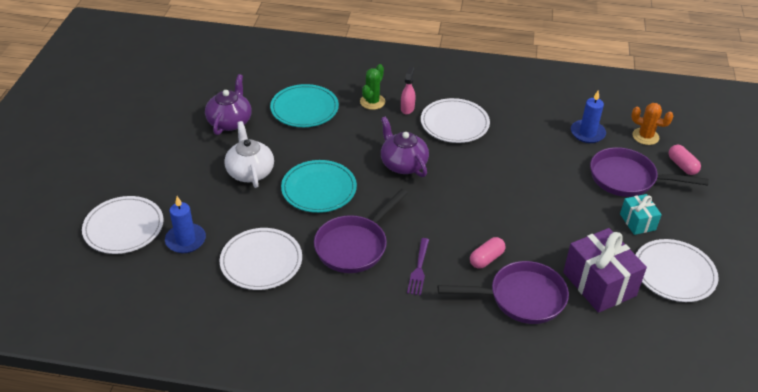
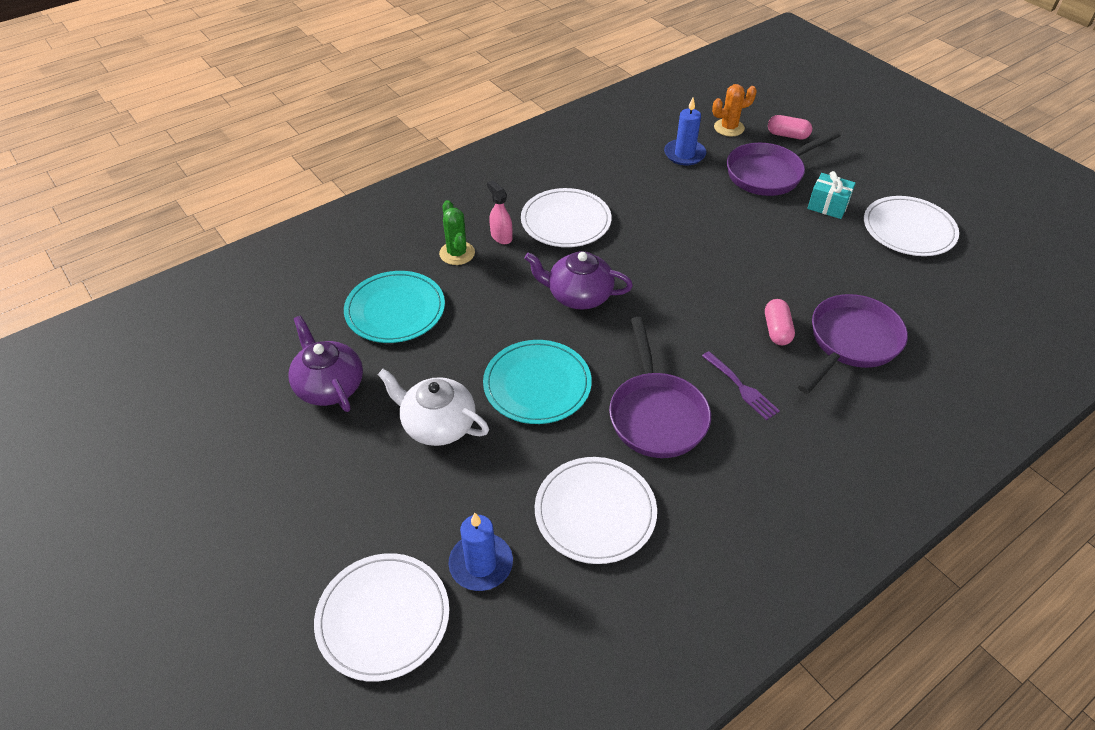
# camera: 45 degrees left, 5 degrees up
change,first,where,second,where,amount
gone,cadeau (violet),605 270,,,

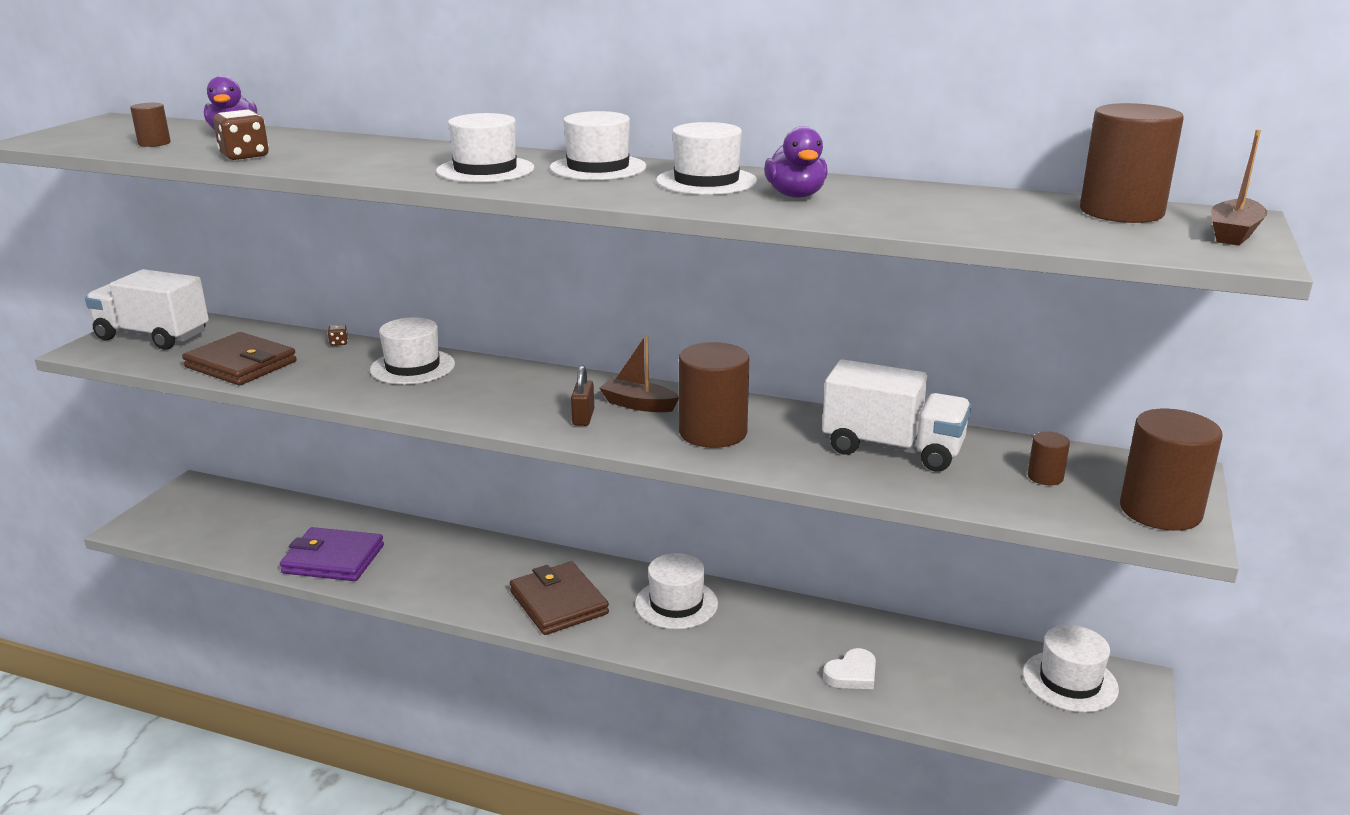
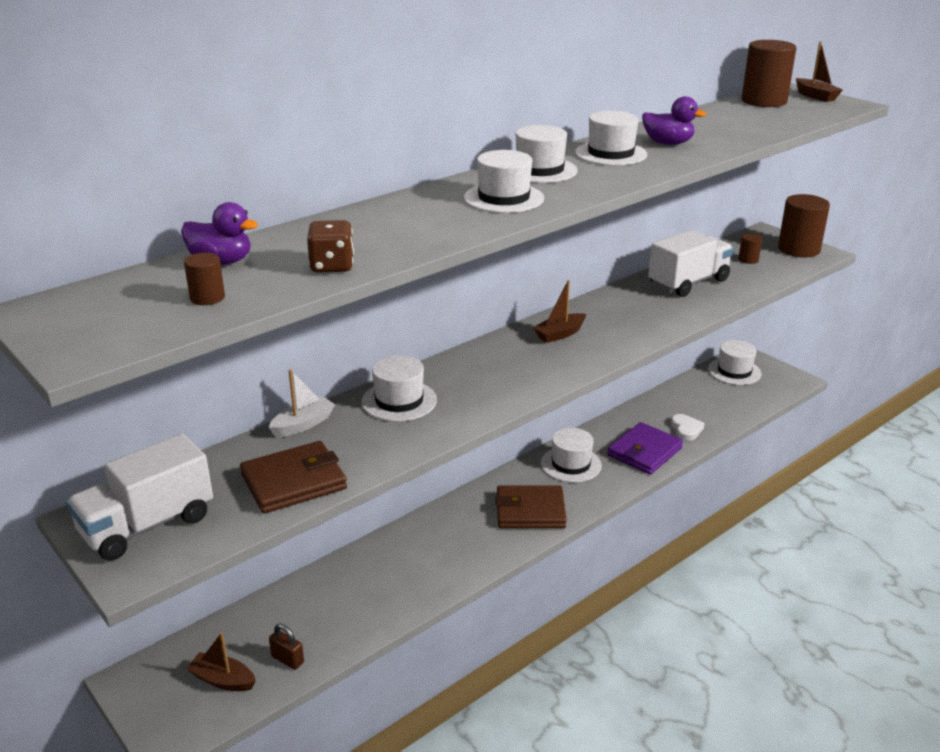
# camera: 60 degrees left, 5 degrees up
change,first,where,second,where,amount
gone,cylindre (marron),714 395,,,
new,,,bateau (marron),221 661,
shifted,portefeuille (violet),332 554,,645 448,
shifted,cadenas (marron),582 395,,286 647,
swapped,dé (marron),338 335,bateau (blanc),302 403,

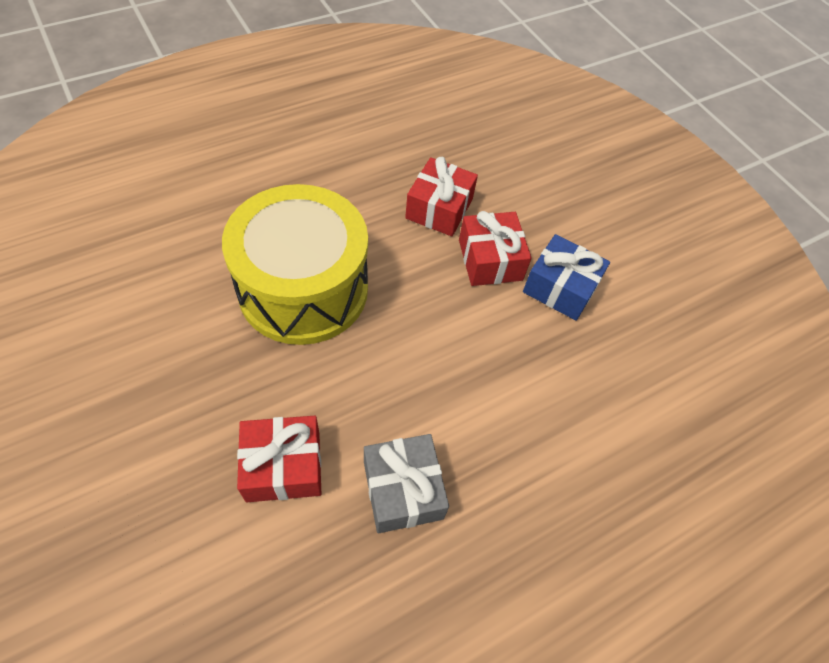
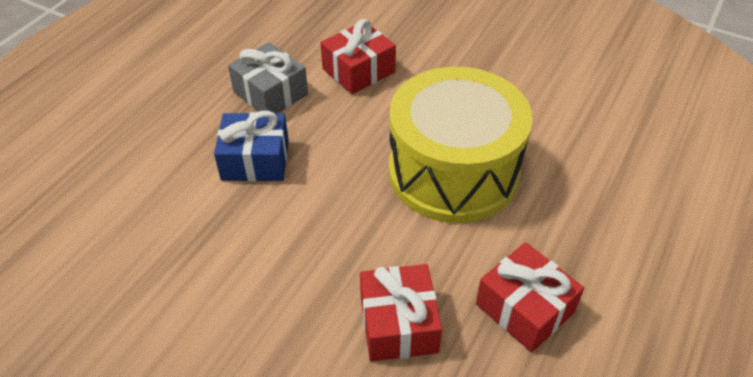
# camera: 155 degrees right, 10 degrees down
change,first,where,second,where,amount
shifted,cadeau (rouge),495 248,,530 297,
shifted,cadeau (bleu),566 277,,251 145,

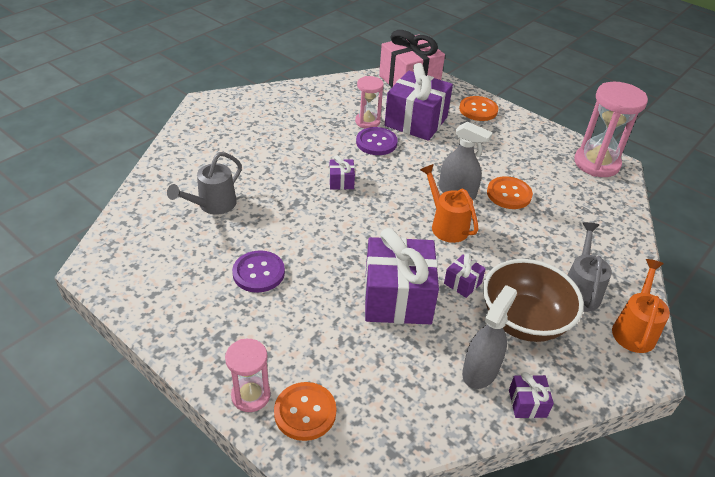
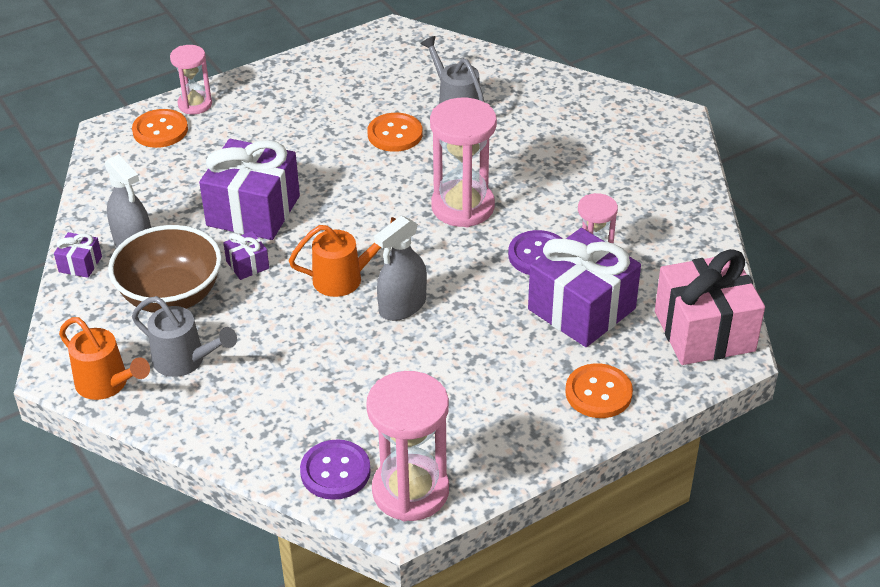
# camera: 110 degrees right, 0 degrees up
change,first,where,second,where,amount
shifted,bouton (violet),258 271,,335 469,
shifted,bouton (orange),510 192,,395 132,
swapped,cadeau (violet),342 172,sablier (rose),463 162,

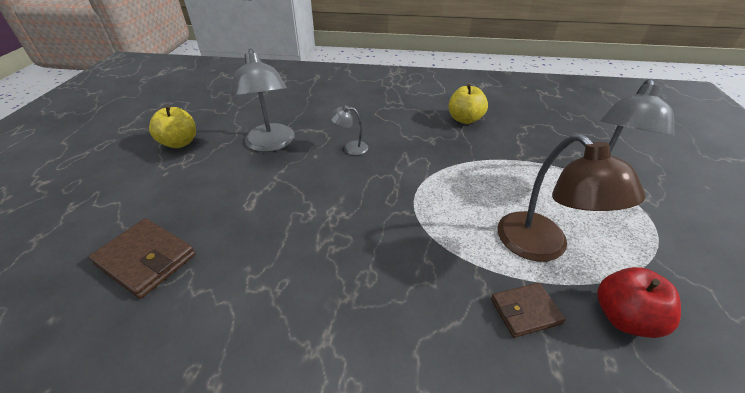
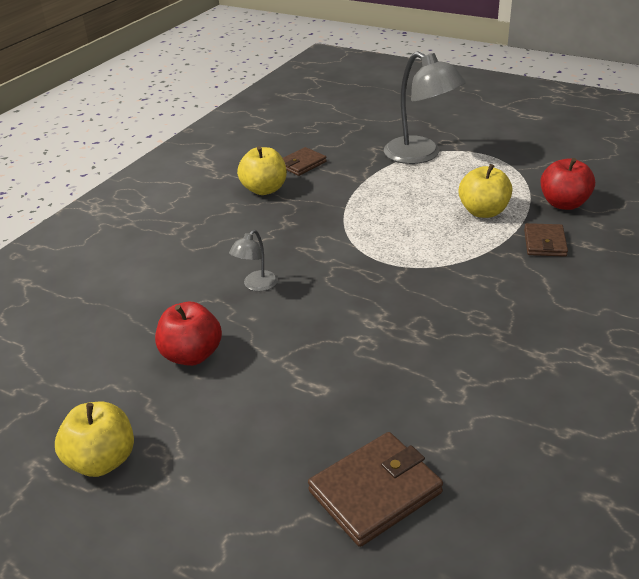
# camera: 65 degrees left, 5 degrees down
change,first,where,second,where,amount
new,,,portefeuille (marron),305 161,
swapped,lampe (gris),263 100,pomme (rouge),188 334,
swapped,lampe (marron),572 198,pomme (jaune),485 191,

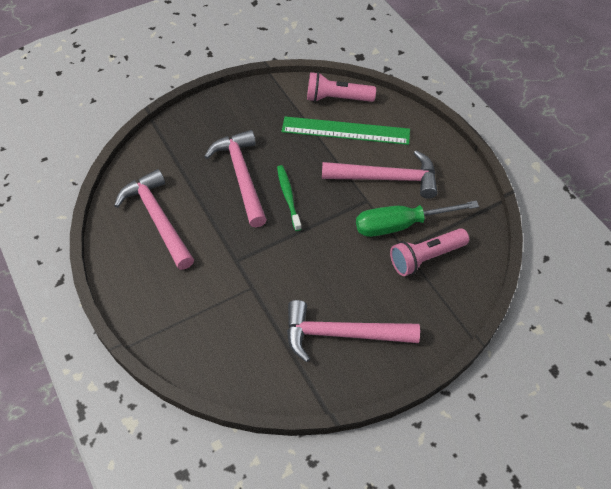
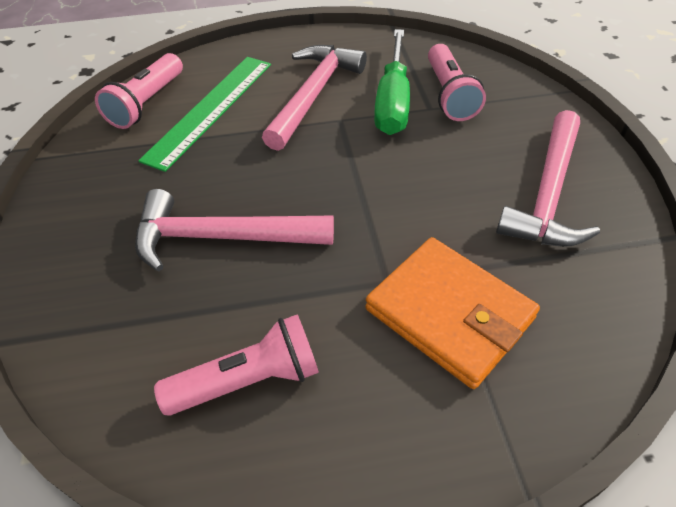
# camera: 70 degrees left, 5 degrees down
change,first,where,second,where,amount
gone,brosse à dents (vert),289 198,,,
new,,,portefeuille (orange),452 313,
swapped,marteau (rose),154 219,lampe de poche (rose),236 365,

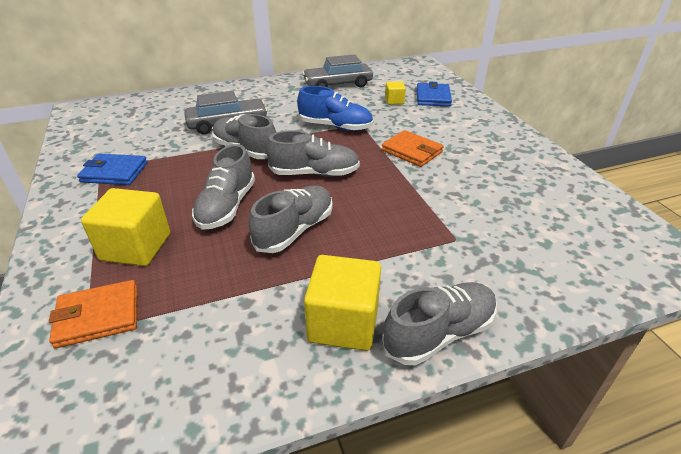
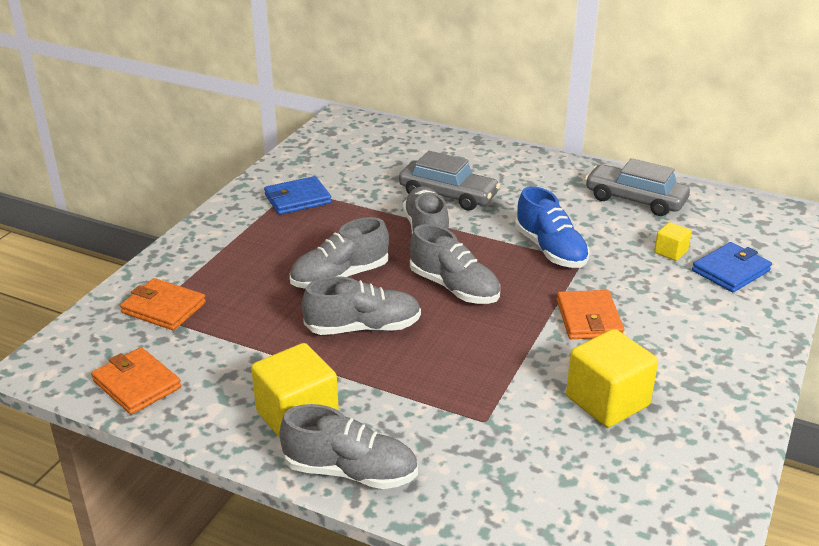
# camera: 45 degrees right, 5 degrees down
change,first,where,second,where,amount
new,,,portefeuille (orange),136 381,
shifted,cube (jaune),125 227,,612 378,
rotated,portefeuille (bleu),112 169,,297 195,75 degrees counterclockwise

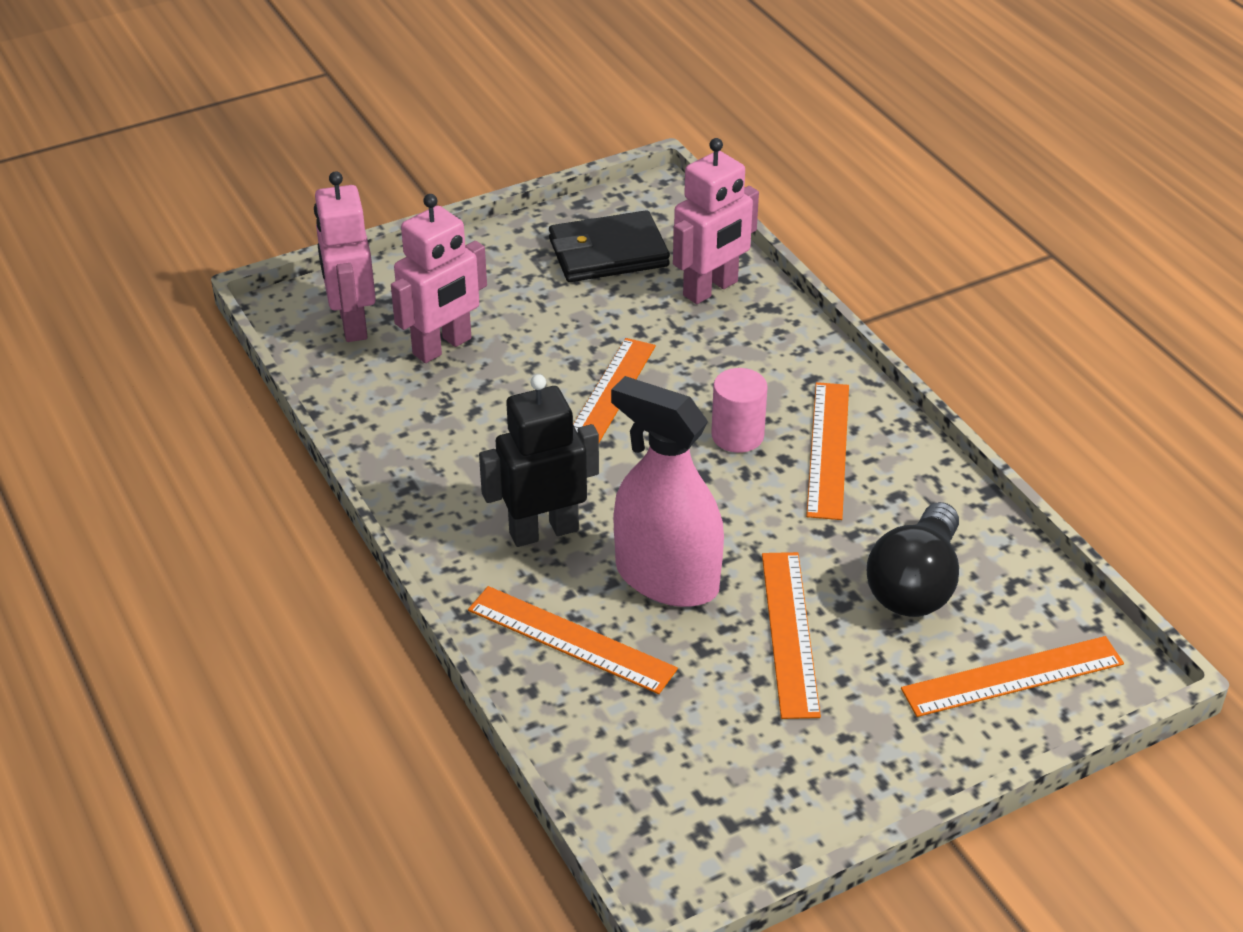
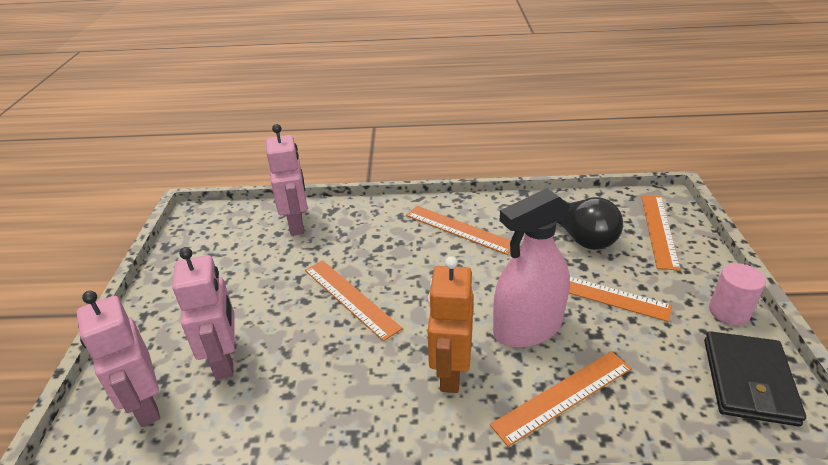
# camera: 60 degrees left, 5 degrees down
change,first,where,second,where,amount
shifted,portefeuille (noir),609 246,,755 379,
shifted,cylindre (rose),739 410,,737 294,
repainted,robot (noir),539 460,robot (orange),450 324,
rotated,robot (rose),345 256,,118 359,45 degrees clockwise

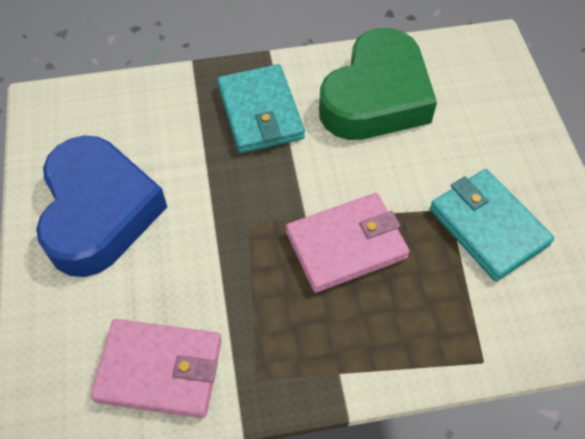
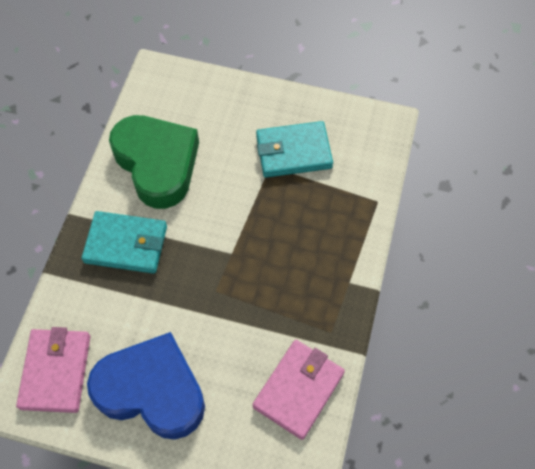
# camera: 65 degrees left, 5 degrees up
change,first,where,second,where,amount
shifted,portefeuille (rose),348 243,,53 370,

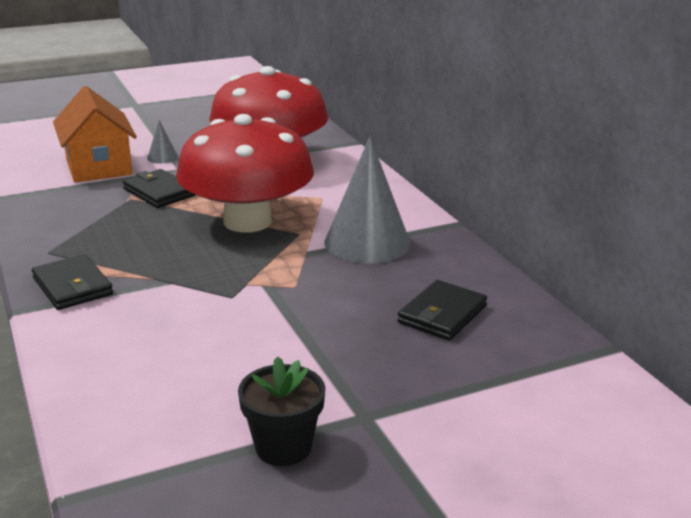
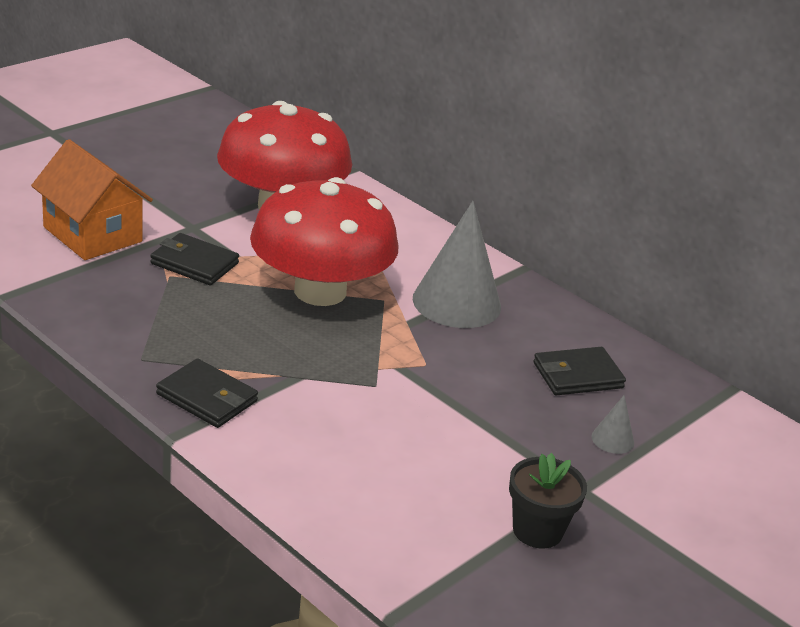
# camera: 25 degrees left, 5 degrees up
change,first,where,second,where,amount
shifted,cône (gris),162 141,,612 424,
rotated,portefeuille (noir),442 310,,579 371,60 degrees clockwise

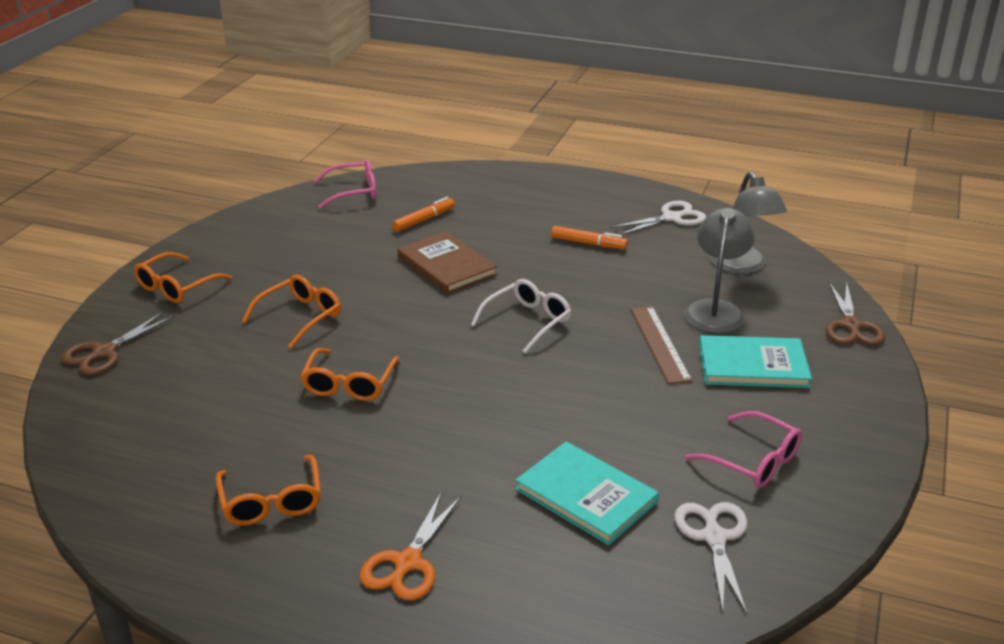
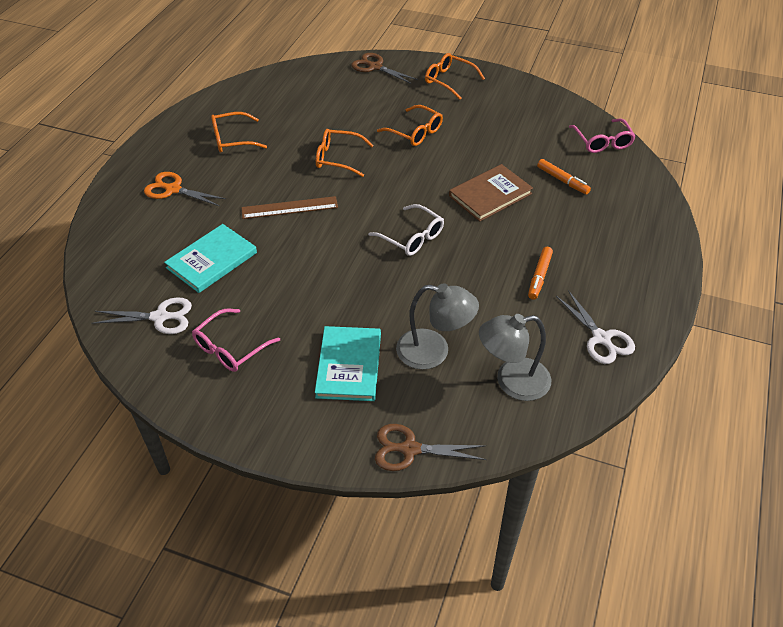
# camera: 90 degrees right, 15 degrees up
change,first,where,second,where,amount
shifted,règle (marron),661 345,,289 207,

